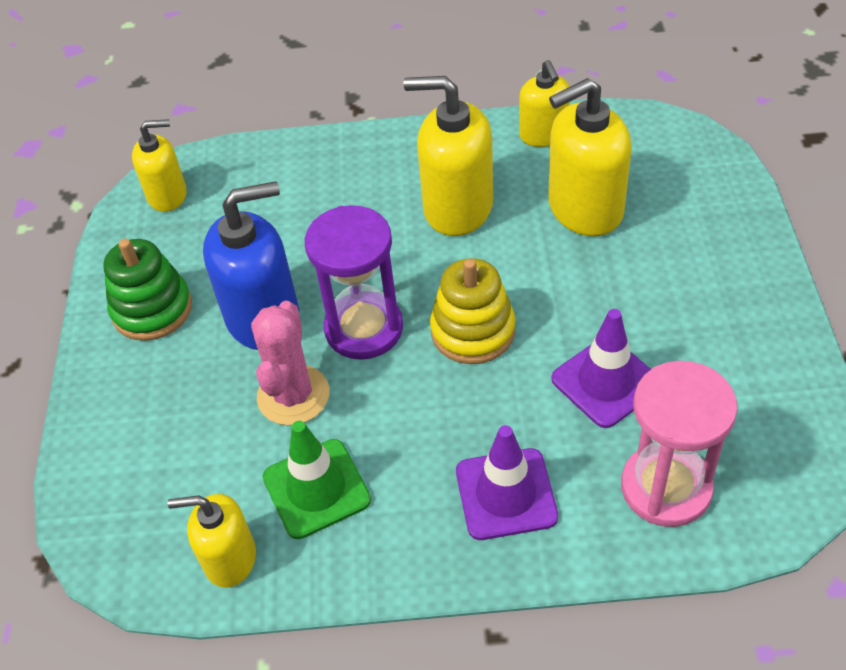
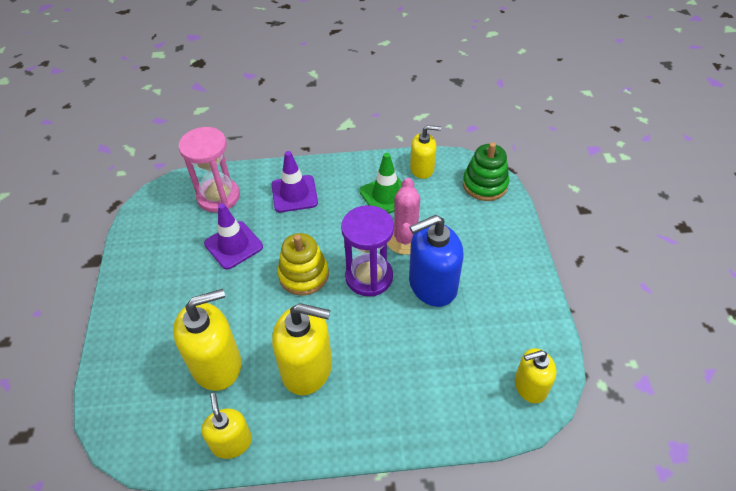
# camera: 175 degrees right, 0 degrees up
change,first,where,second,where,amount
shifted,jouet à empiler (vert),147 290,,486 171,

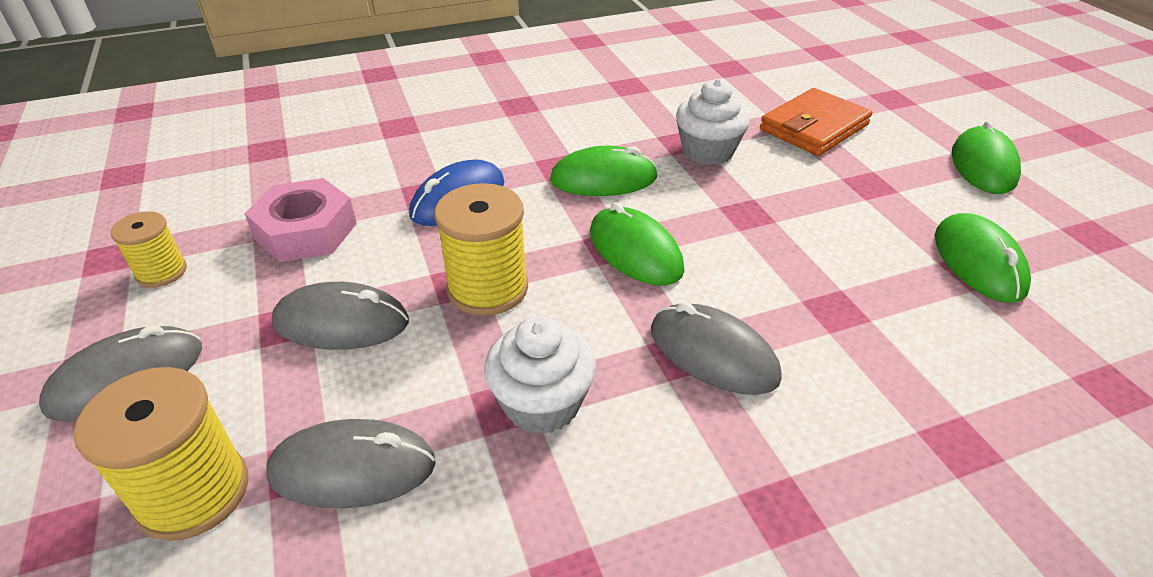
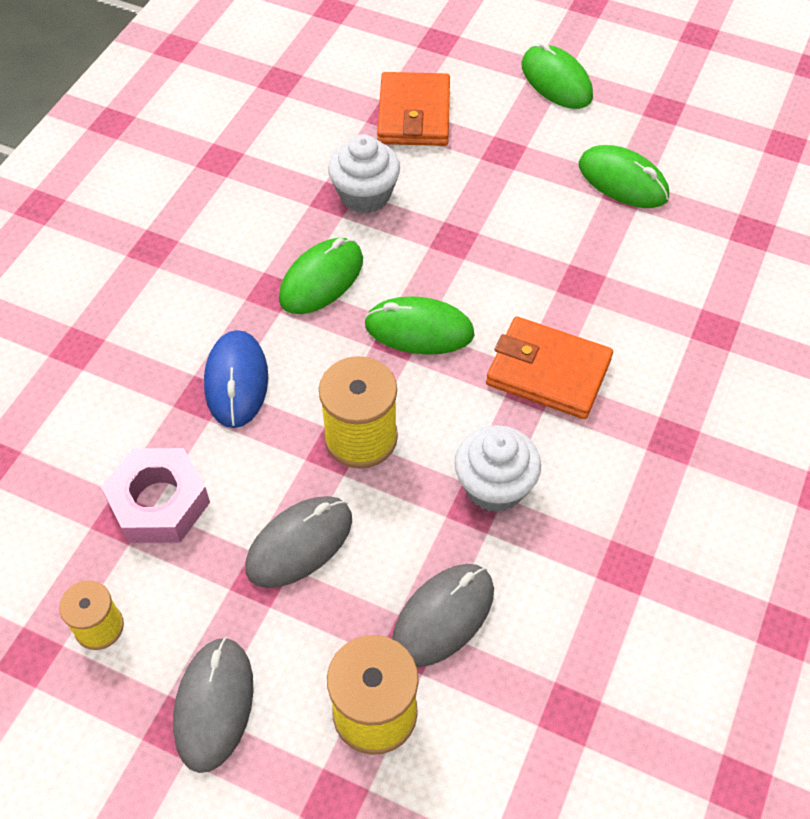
# camera: 45 degrees left, 15 degrees up
change,first,where,second,where,amount
swapped,souris (gris),716 348,portefeuille (orange),549 367,

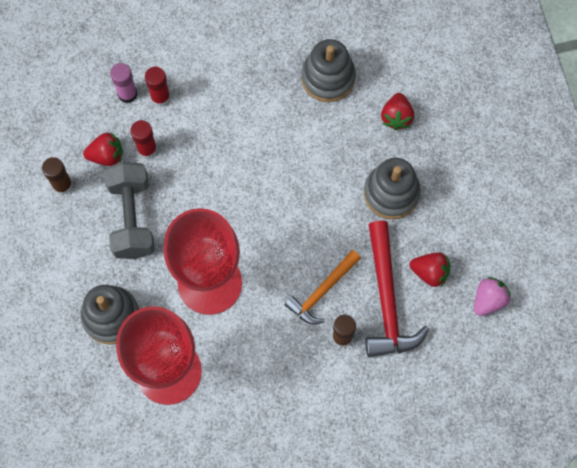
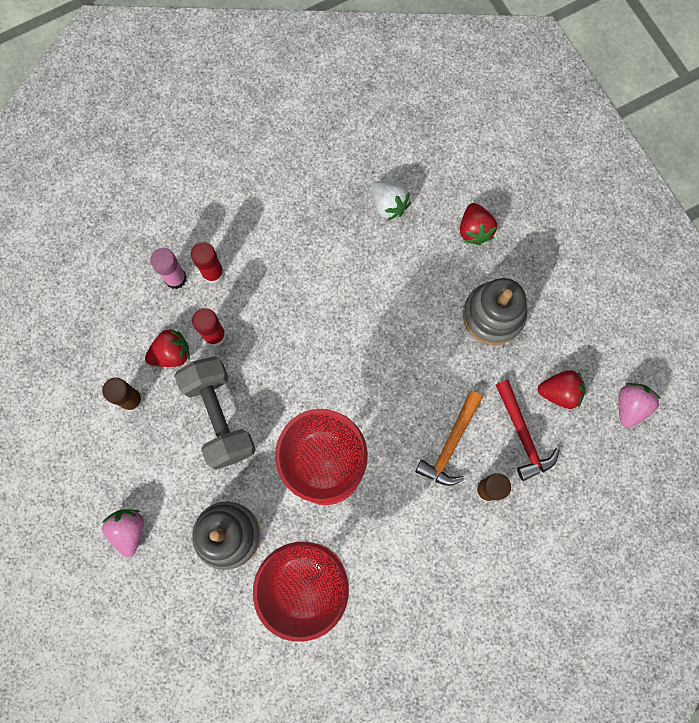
# camera: 15 degrees left, 5 degrees up
change,first,where,second,where,amount
new,,,fraise (rose),123 533,
swapped,jouet à empiler (gris),328 70,fraise (blanc),391 201,
scaled,marteau (rouge),397 289,,528 430,x0.65

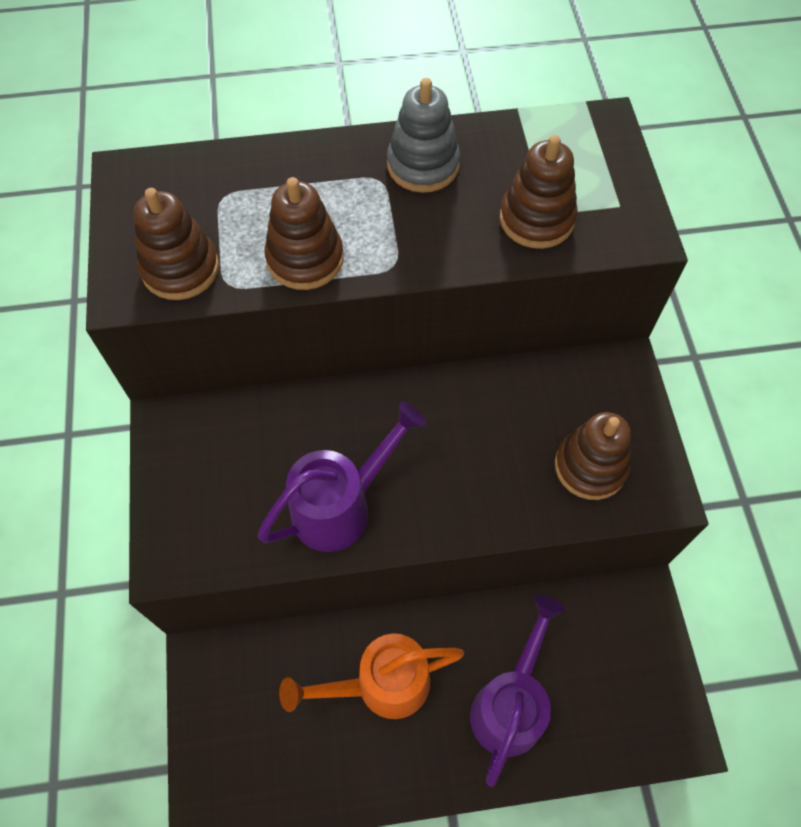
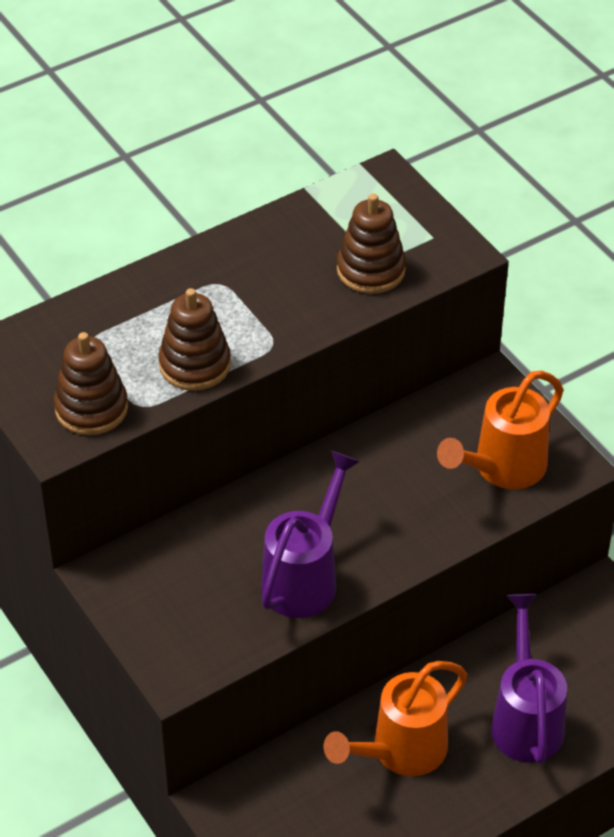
# camera: 25 degrees left, 15 degrees down
change,first,where,second,where,amount
gone,jouet à empiler (gris),423 135,,,
swapped,jouet à empiler (marron),593 456,arrosoir (orange),500 429,

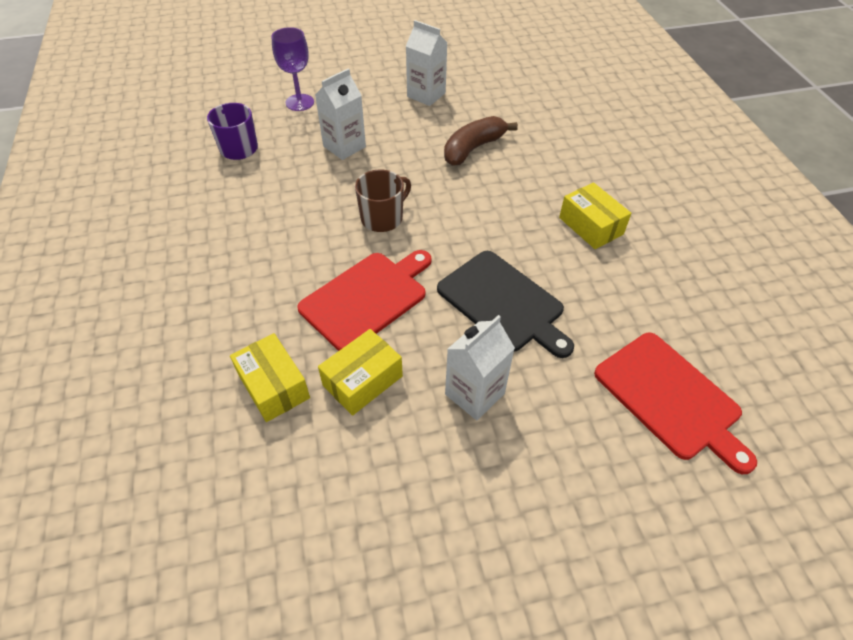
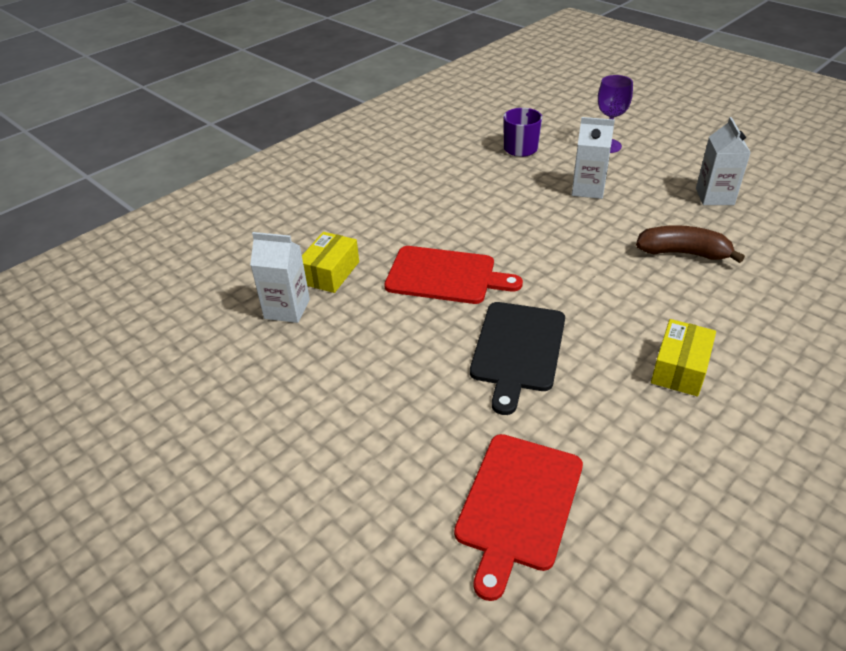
# camera: 60 degrees right, 10 degrees down
change,first,where,second,where,amount
gone,boîte (jaune),360 372,,,
gone,tasse (marron),383 200,,,
shifted,brique de lait (blanc),480 367,,280 277,

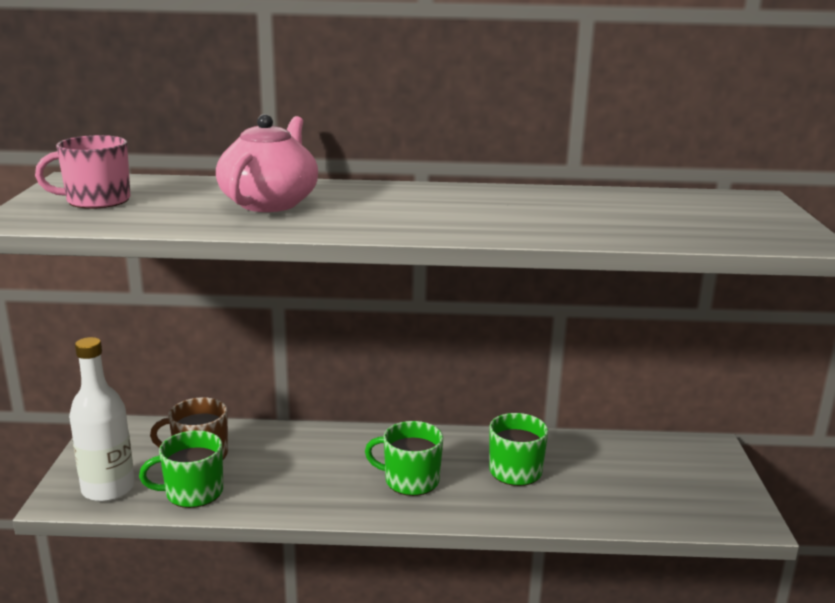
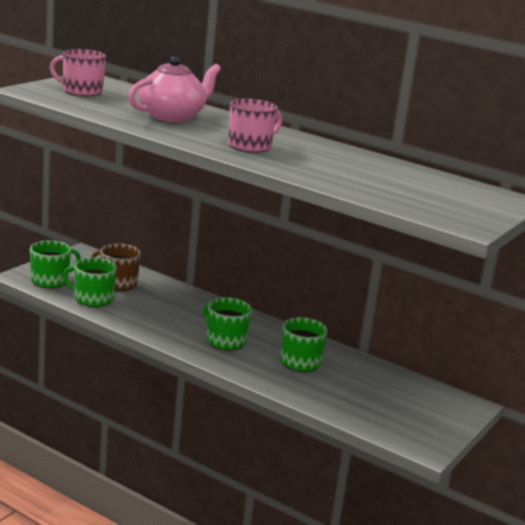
# camera: 30 degrees right, 0 degrees up
change,first,where,second,where,amount
new,,,tasse (rose),255 125,
swapped,bouteille (blanc),102 419,tasse (vert),55 264,

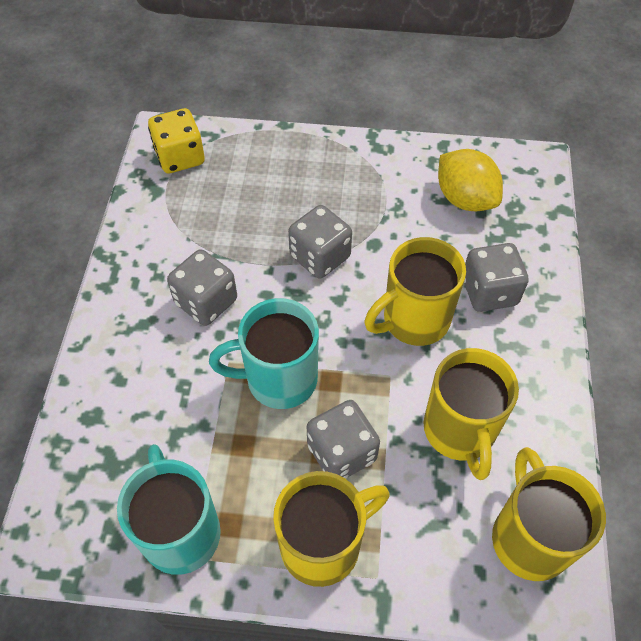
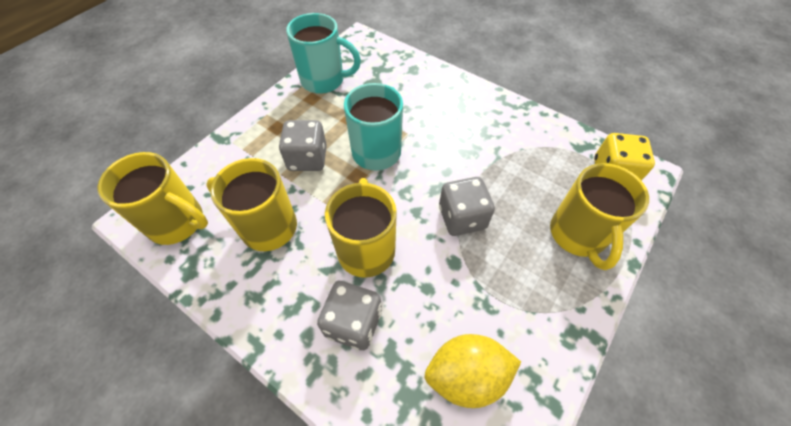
# camera: 120 degrees right, 0 degrees up
change,first,where,second,where,amount
gone,dé (gris),202 287,,,
shifted,tasse (jaune),331 529,,599 216,

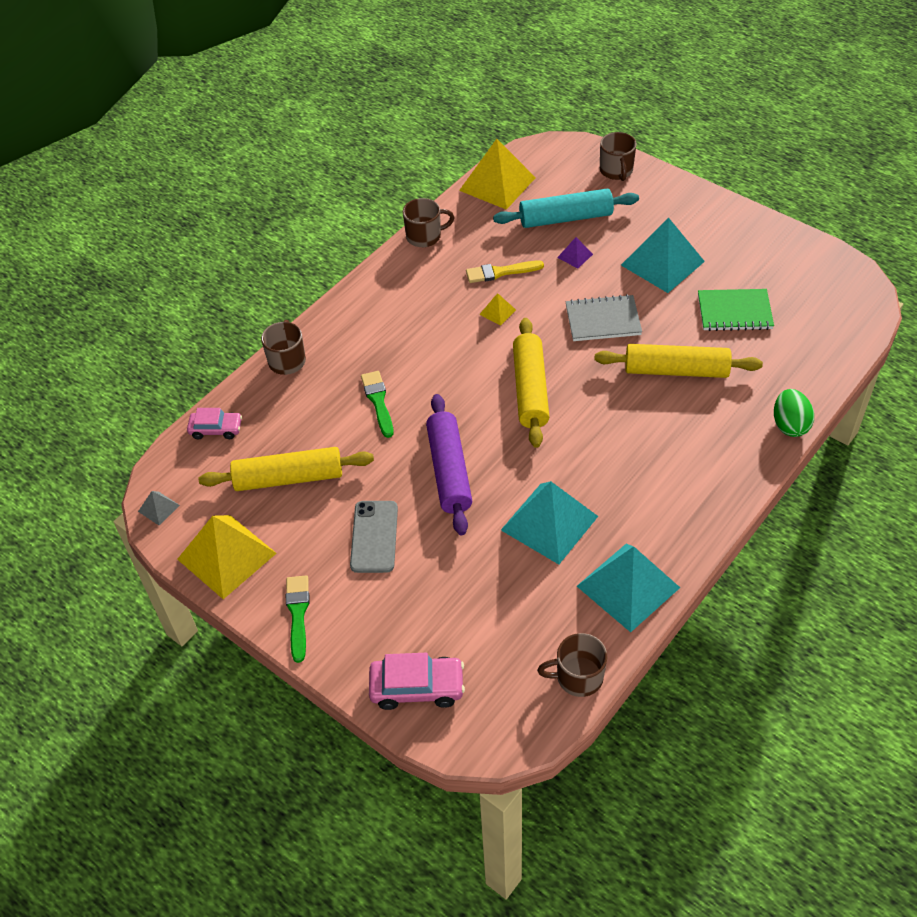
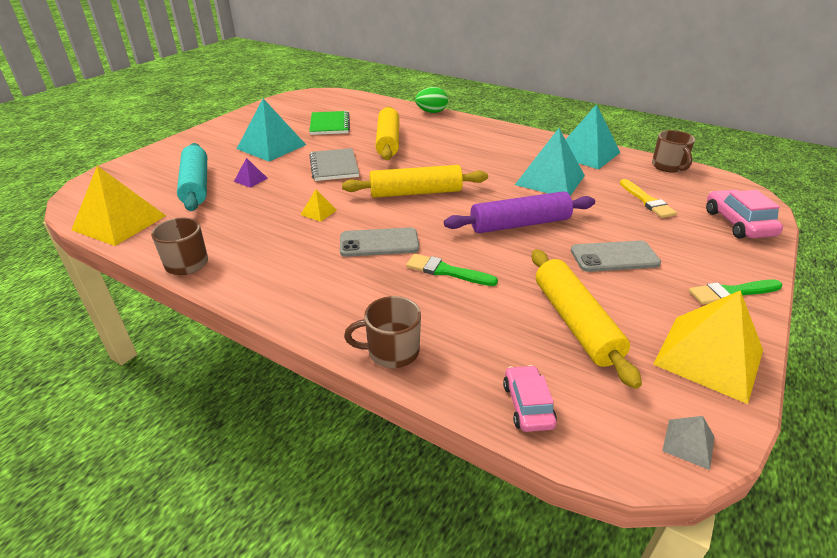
# camera: 100 degrees left, 15 degrees down
change,first,where,second,where,amount
gone,tasse (marron),618 156,,,
new,,,téléphone (gris),379 242,
shifted,pinceau (jaune),505 272,,648 198,
rotated,pinceau (vert),377 404,,452 270,45 degrees clockwise

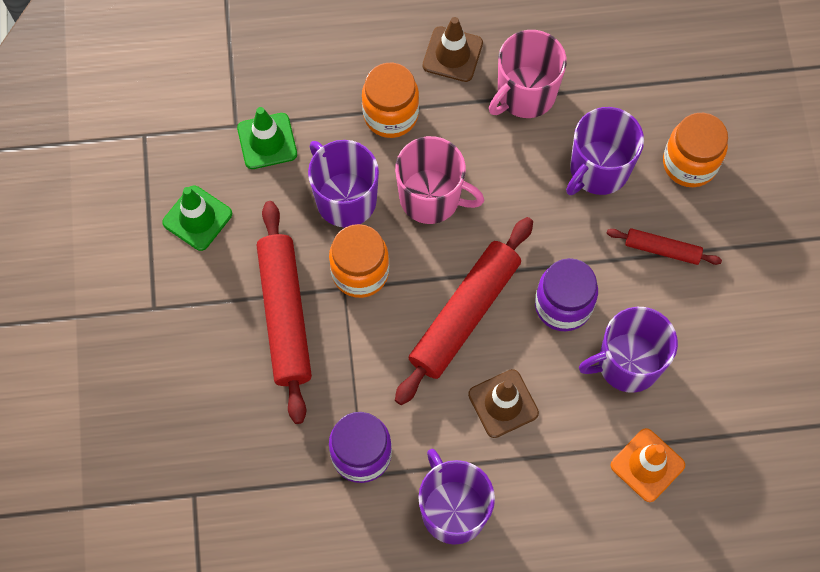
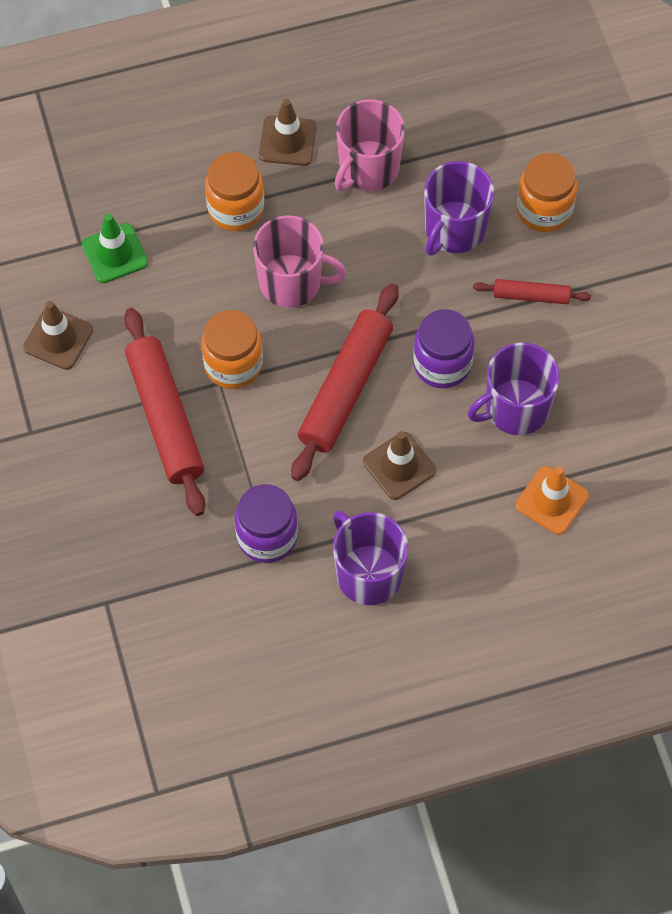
# camera: 10 degrees left, 5 degrees down
change,first,where,second,where,amount
gone,tasse (violet),343 184,,,
repainted,cône de chantier (vert),197 218,cône de chantier (marron),58 335,

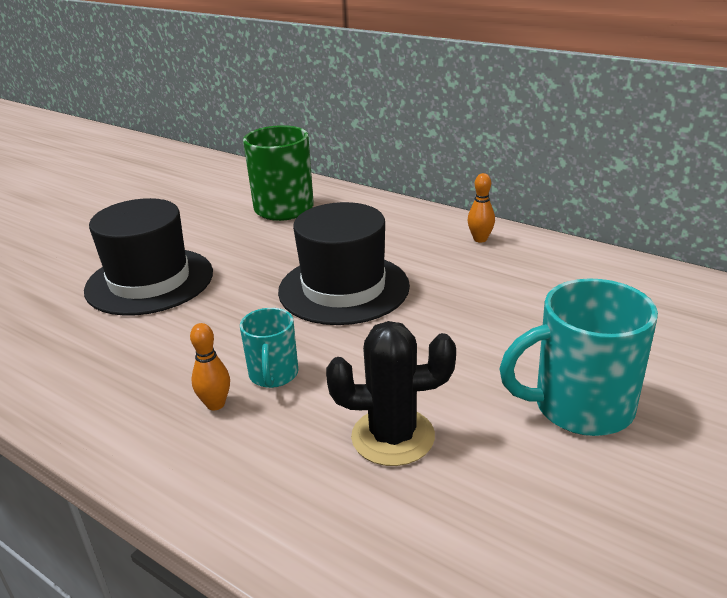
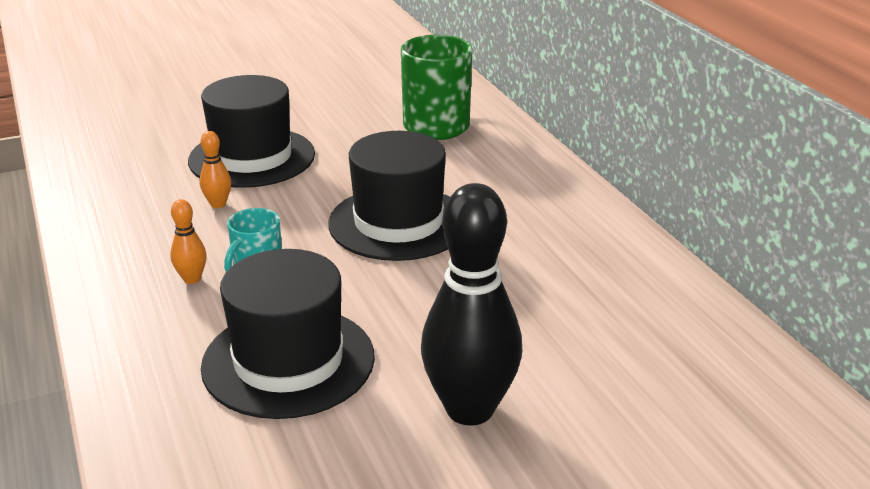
# camera: 30 degrees right, 0 degrees up
change,first,where,second,where,amount
shifted,quille (orange),481 208,,215 169,
swapped,cactus (noir),391 393,chapeau (noir),288 334,
swapped,tasse (turquoise),578 357,quille (noir),471 304,

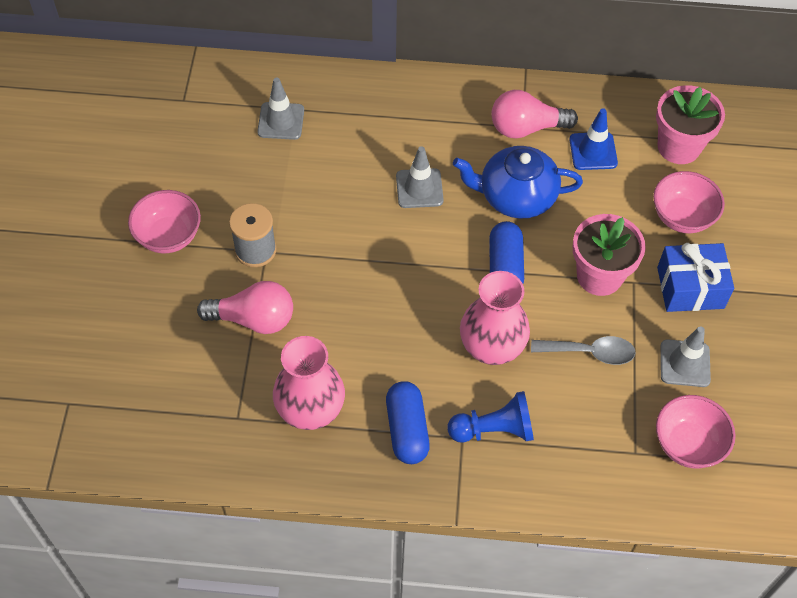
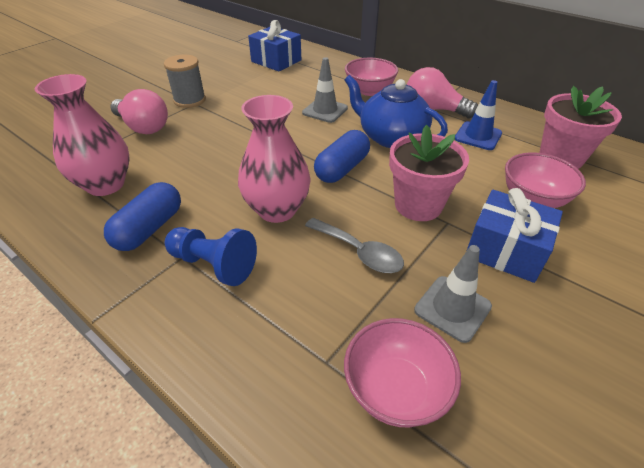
# camera: 35 degrees right, 15 degrees down
change,first,where,second,where,amount
shifted,bol (rose),164 221,,371 77,
swapped,cône de chantier (gris),280 108,cadeau (bleu),274 46,

